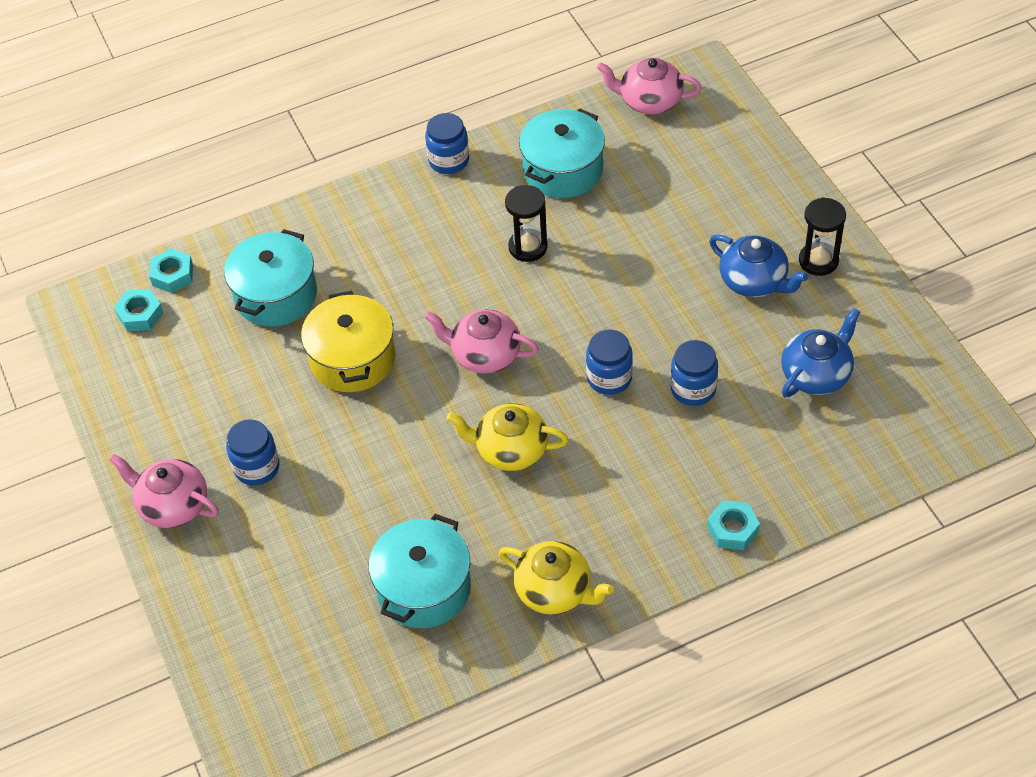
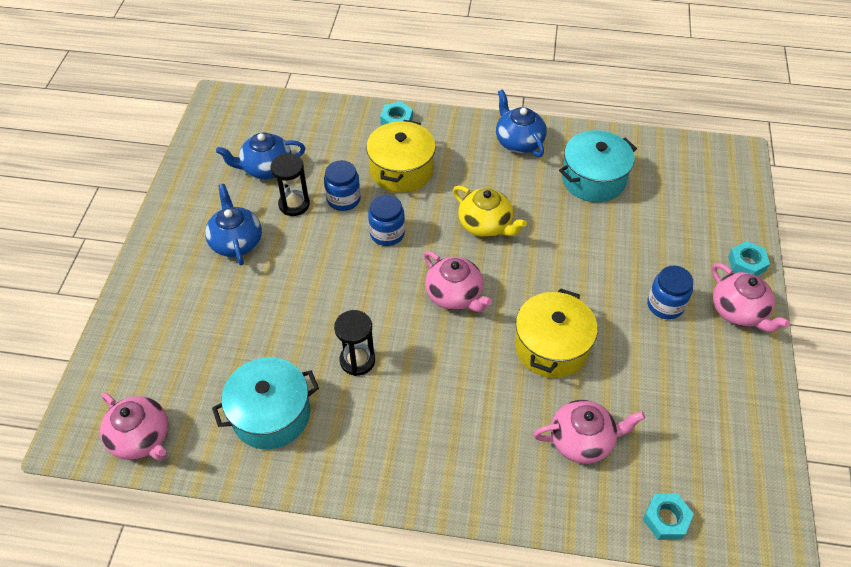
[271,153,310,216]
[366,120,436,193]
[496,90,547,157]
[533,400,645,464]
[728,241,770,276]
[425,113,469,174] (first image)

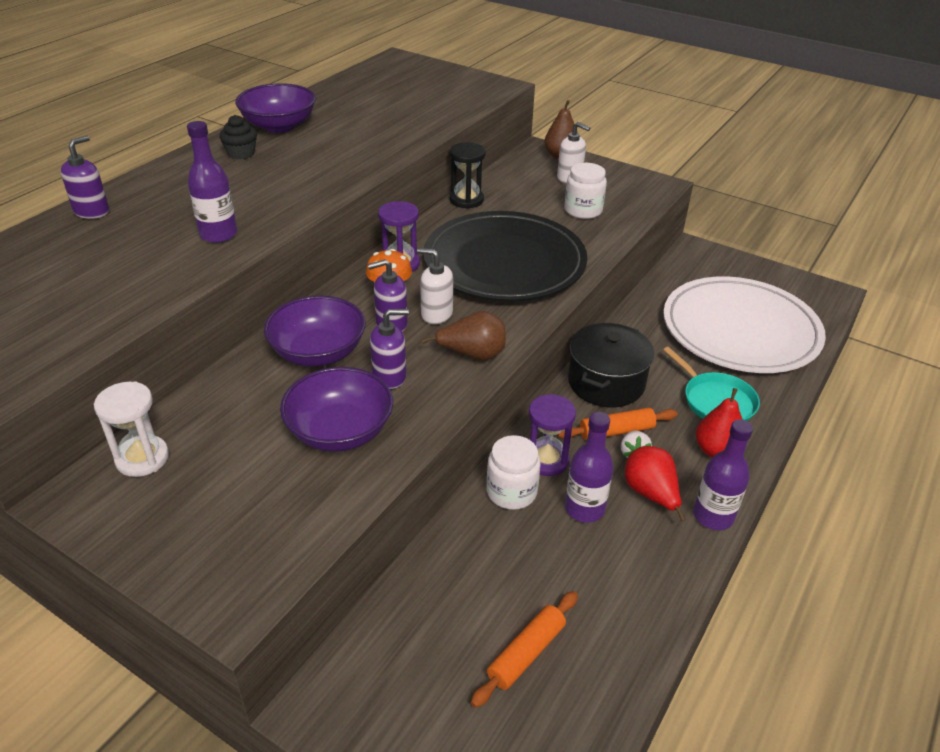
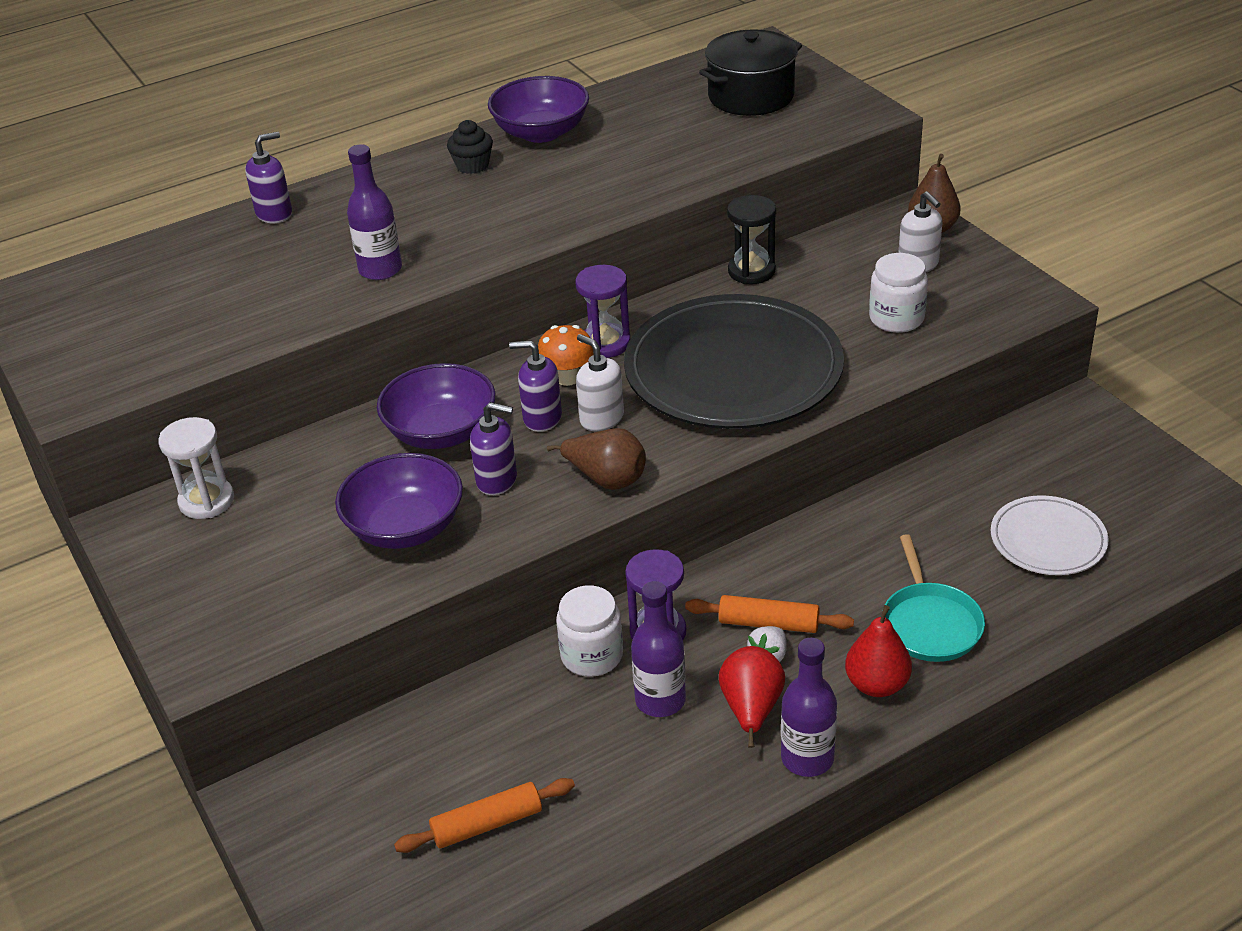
[699,30,802,116]
[991,495,1109,575]

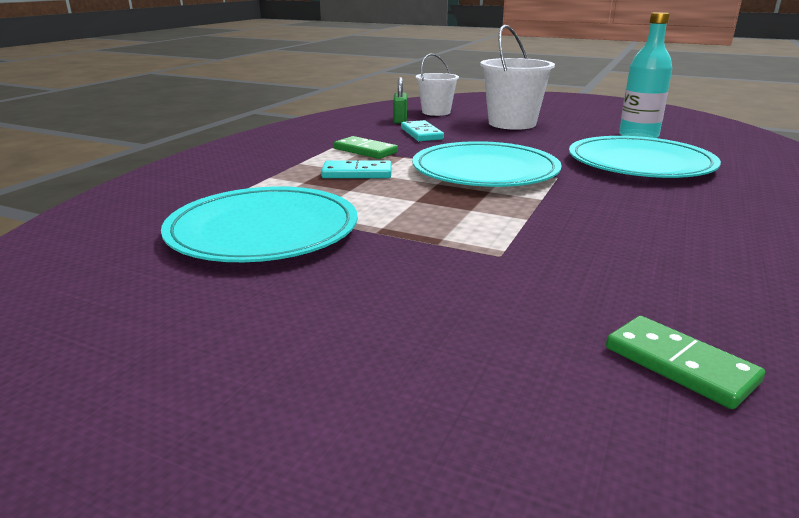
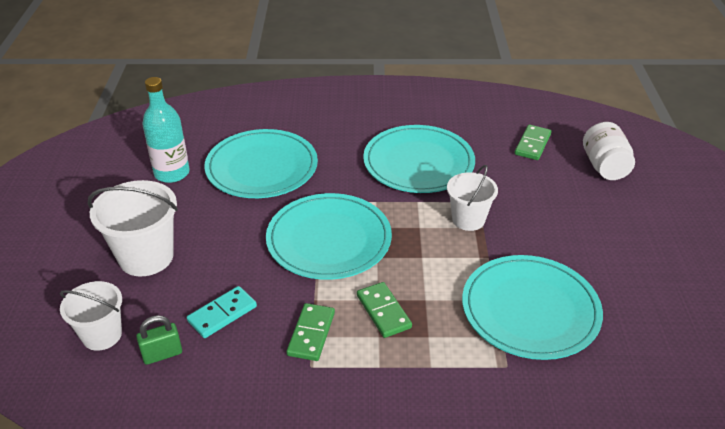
[357,282,412,338]
[363,125,475,193]
[447,165,498,231]
[583,122,635,180]

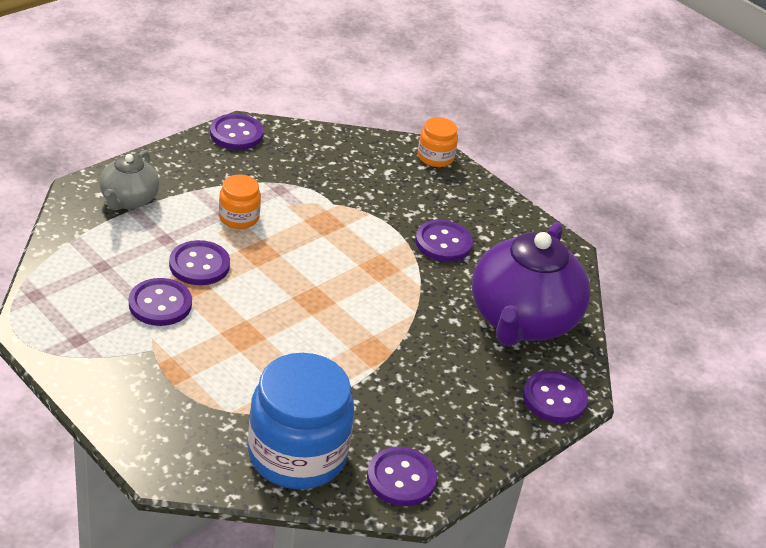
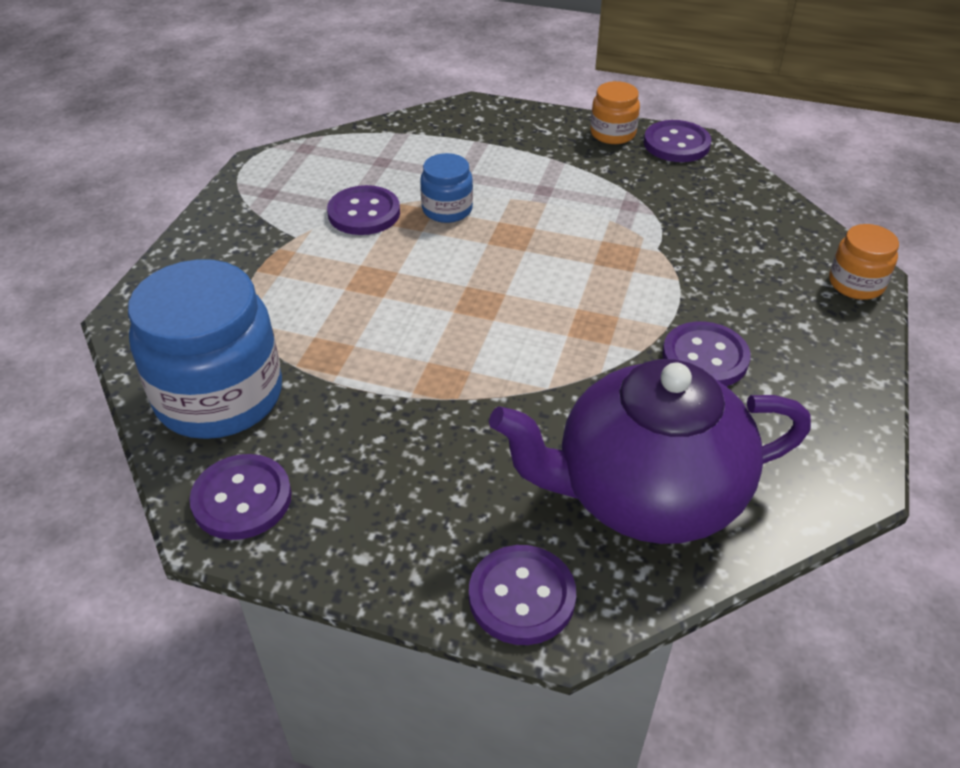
[420,153,473,223]
[590,81,640,144]
[99,150,159,210] (first image)

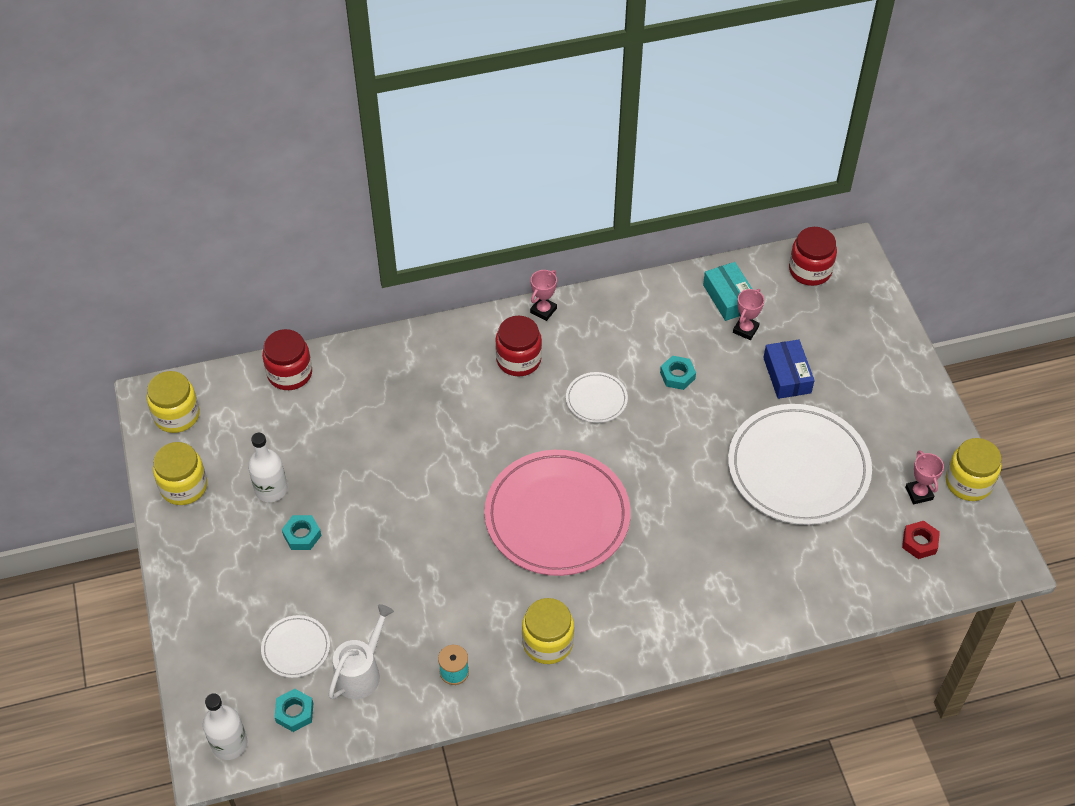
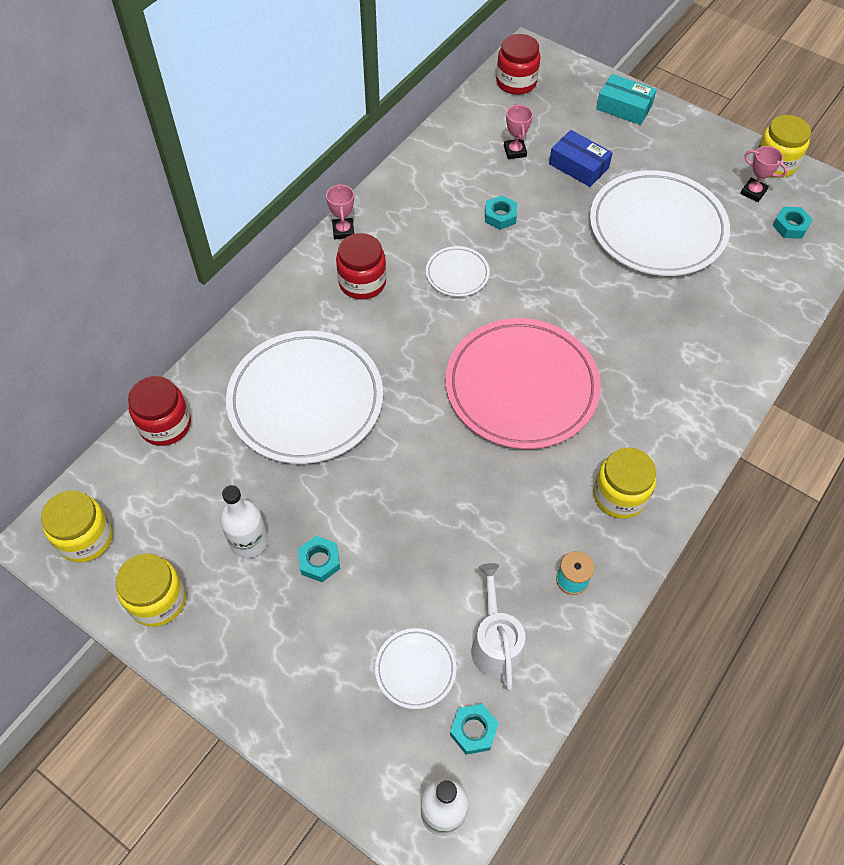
[226,331,383,464]
[596,74,657,125]
[773,207,813,239]

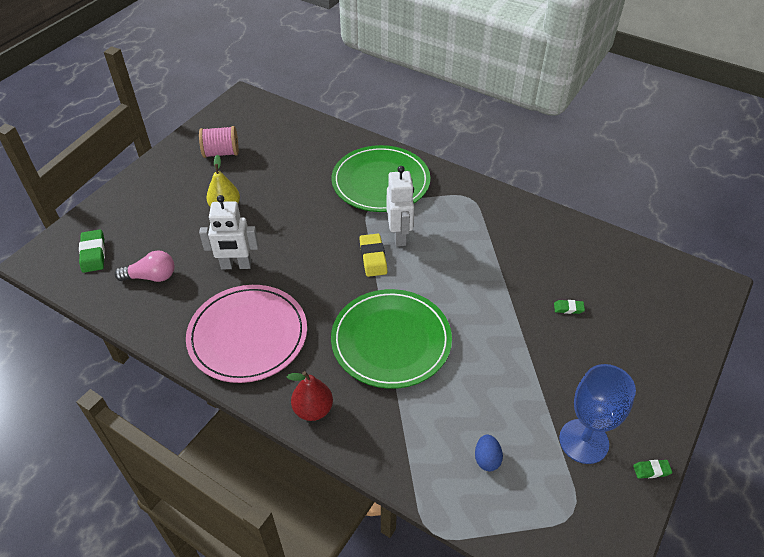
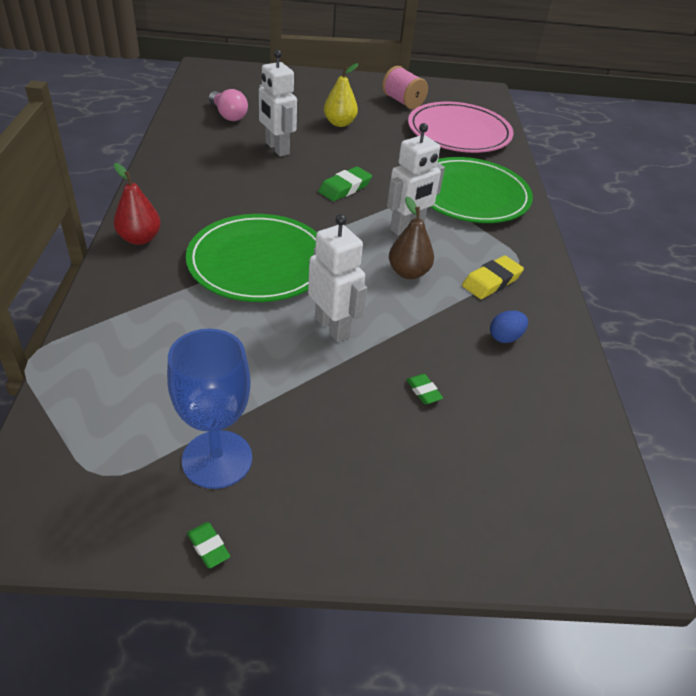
[308,214,367,342]
[318,166,372,201]
[389,196,434,279]
[408,102,514,153]
[462,255,524,299]
[490,311,528,343]

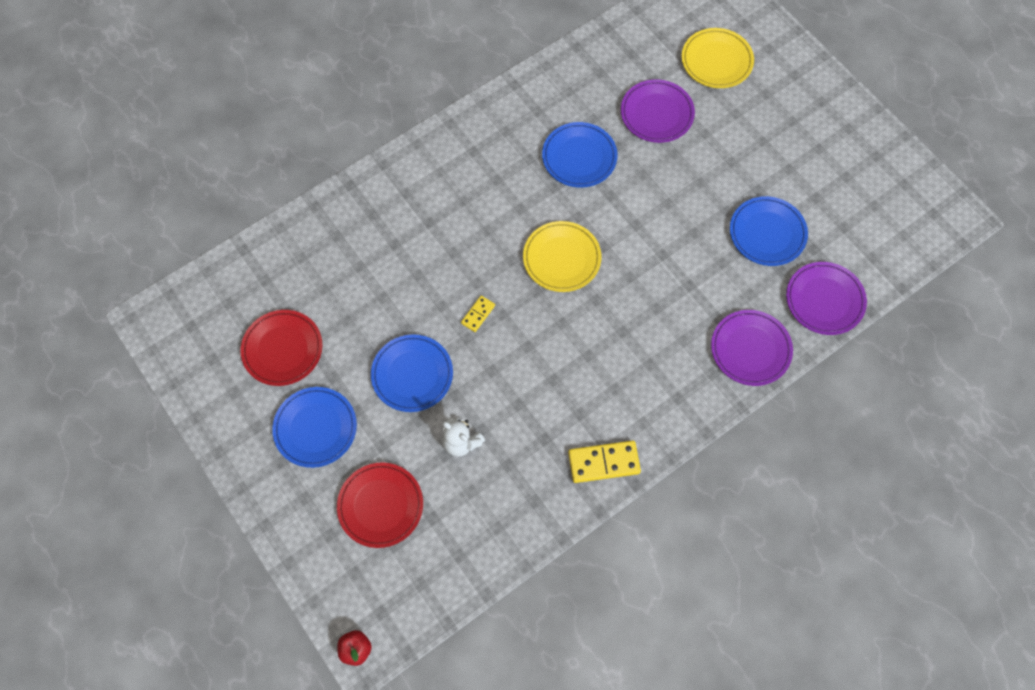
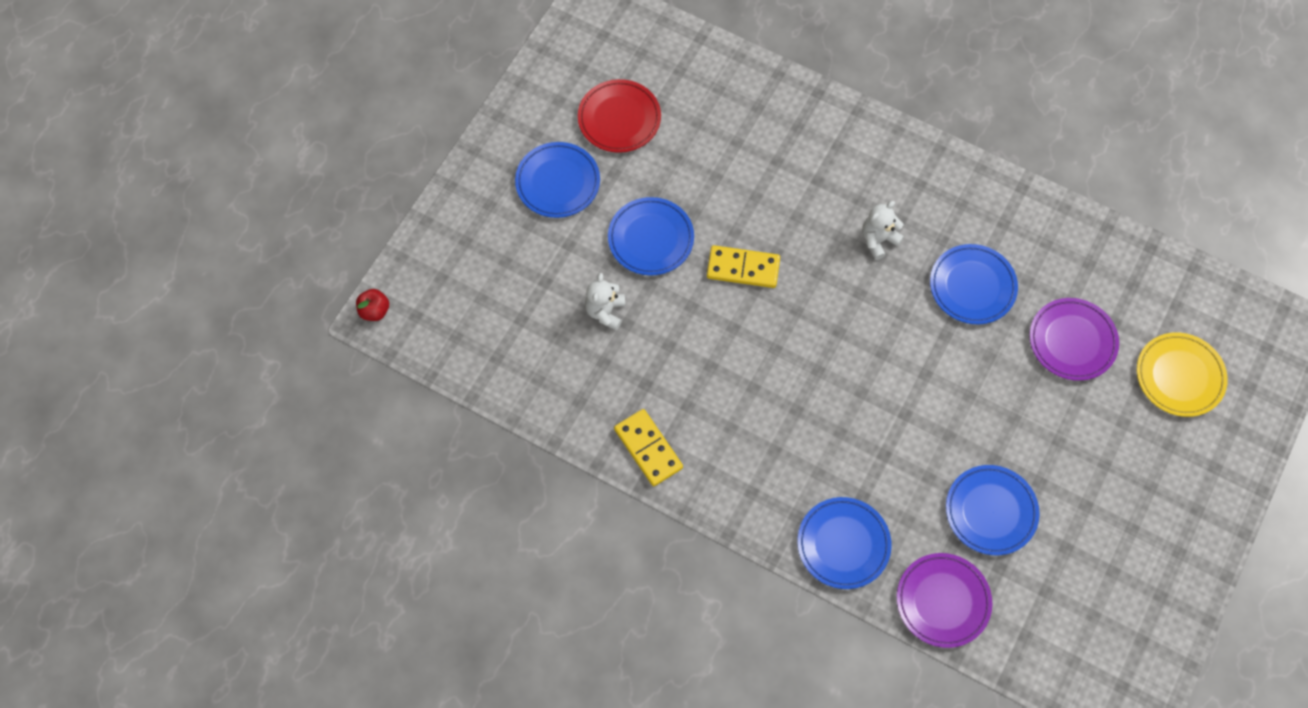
[707,245,780,288]
[797,497,892,589]
[862,201,904,260]
[337,462,423,548] (first image)
[523,221,602,292] (first image)

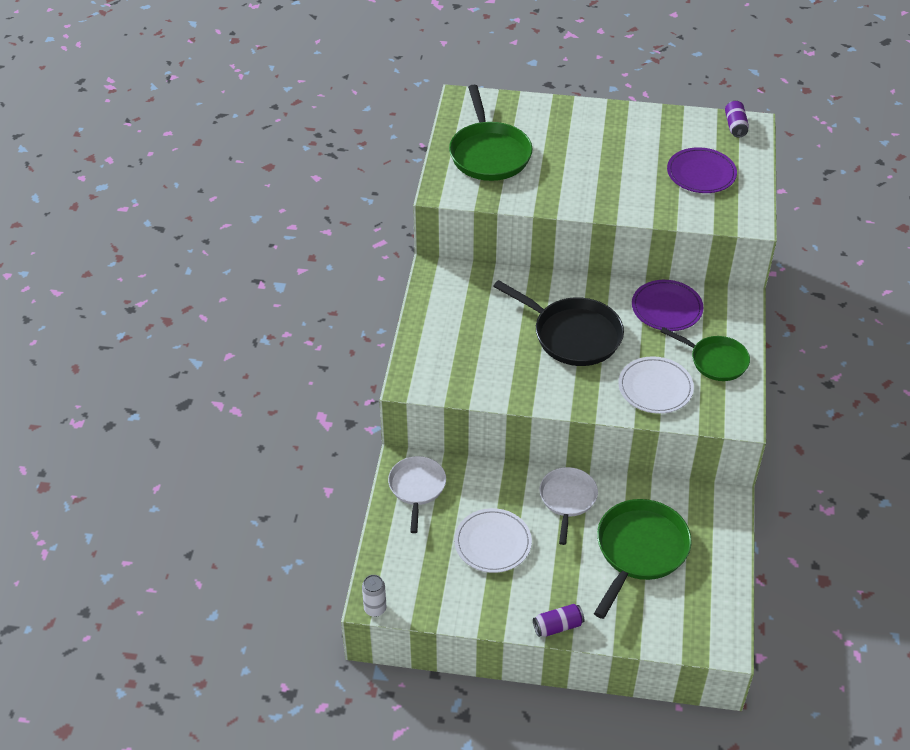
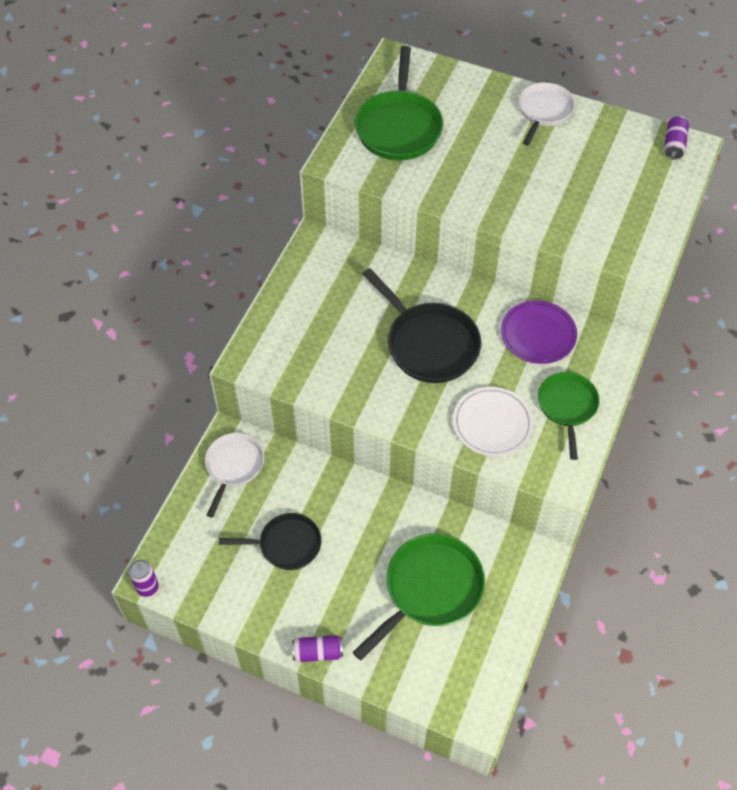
[129,560,159,597]
[219,513,322,570]
[519,82,575,145]
[538,372,600,460]
[667,147,737,193] (first image)

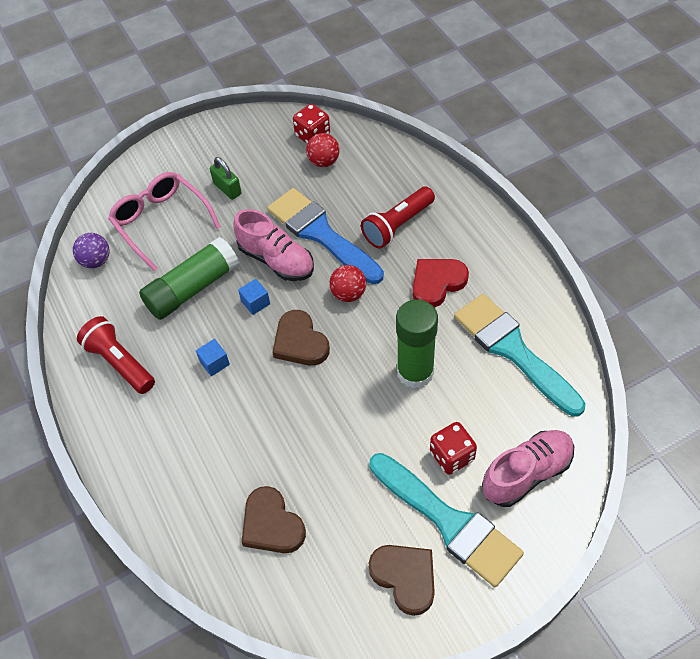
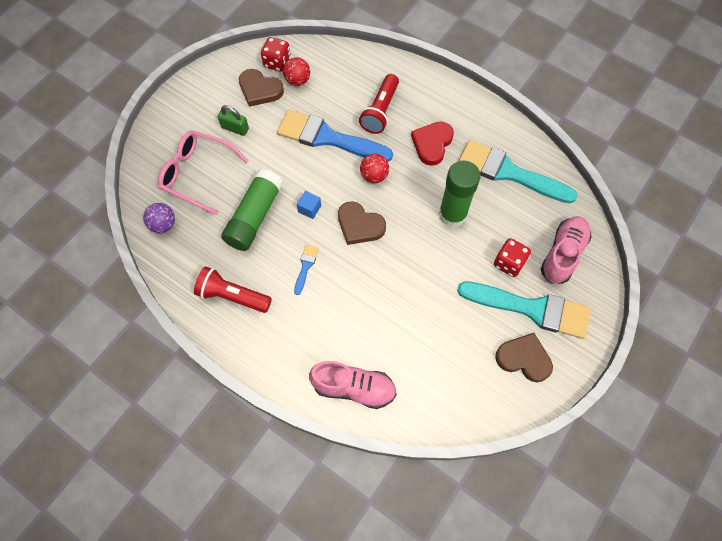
[239,69,284,107]
[294,245,319,295]
[309,361,397,409]

